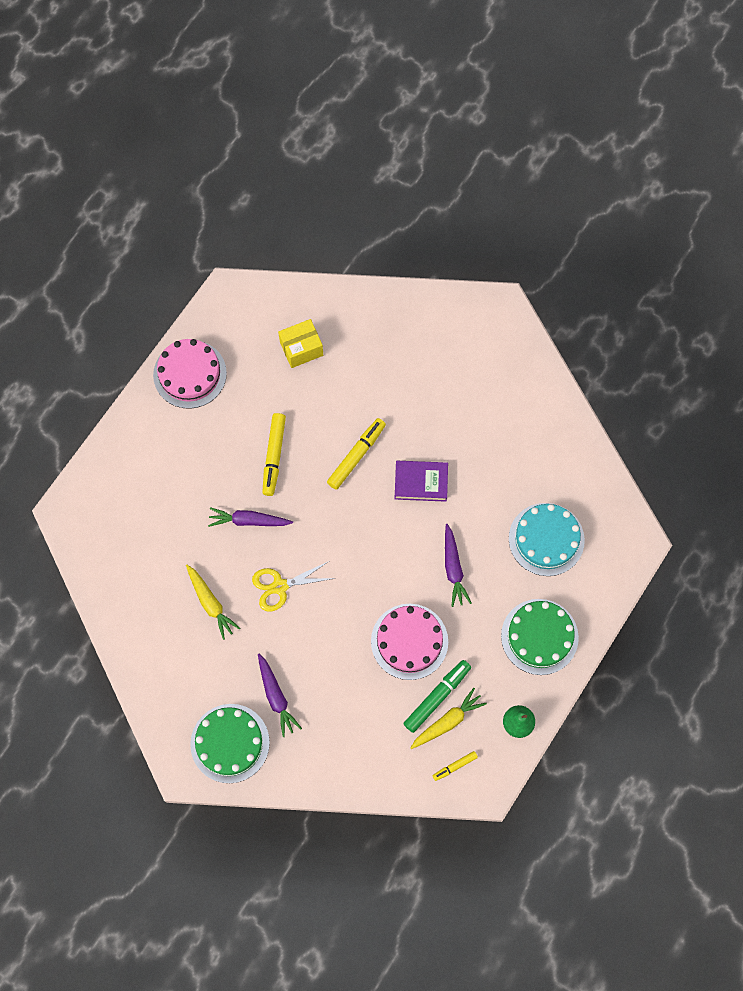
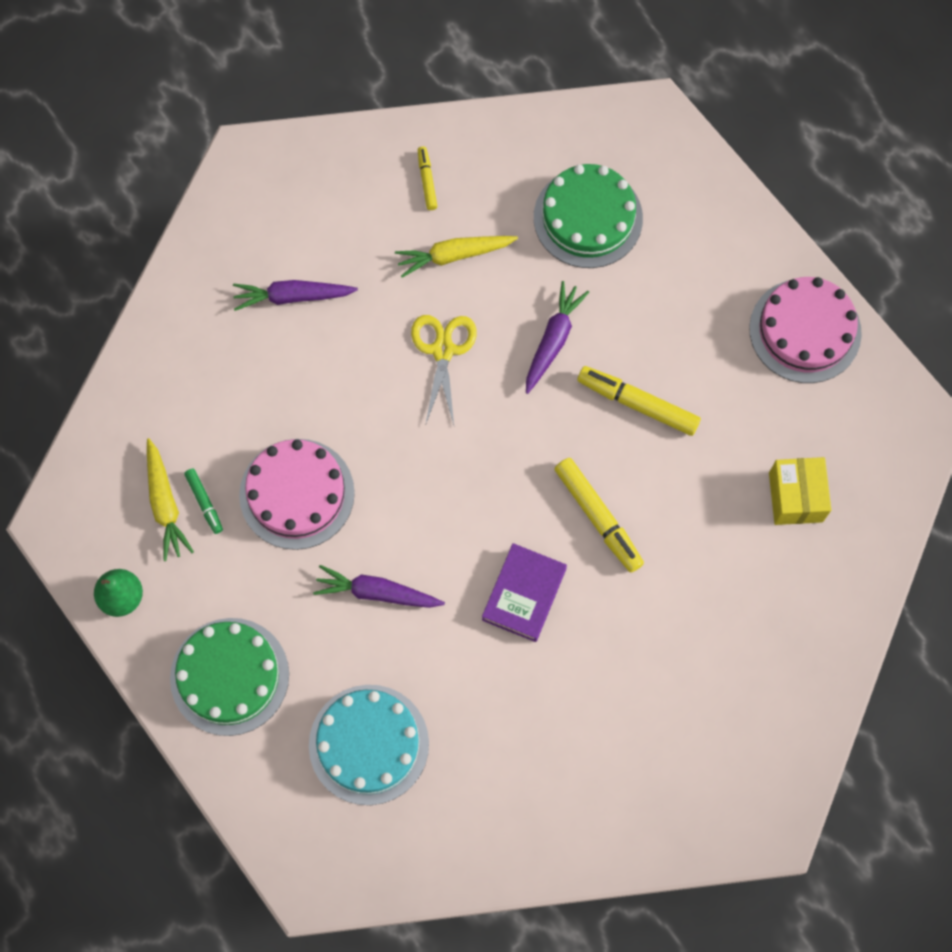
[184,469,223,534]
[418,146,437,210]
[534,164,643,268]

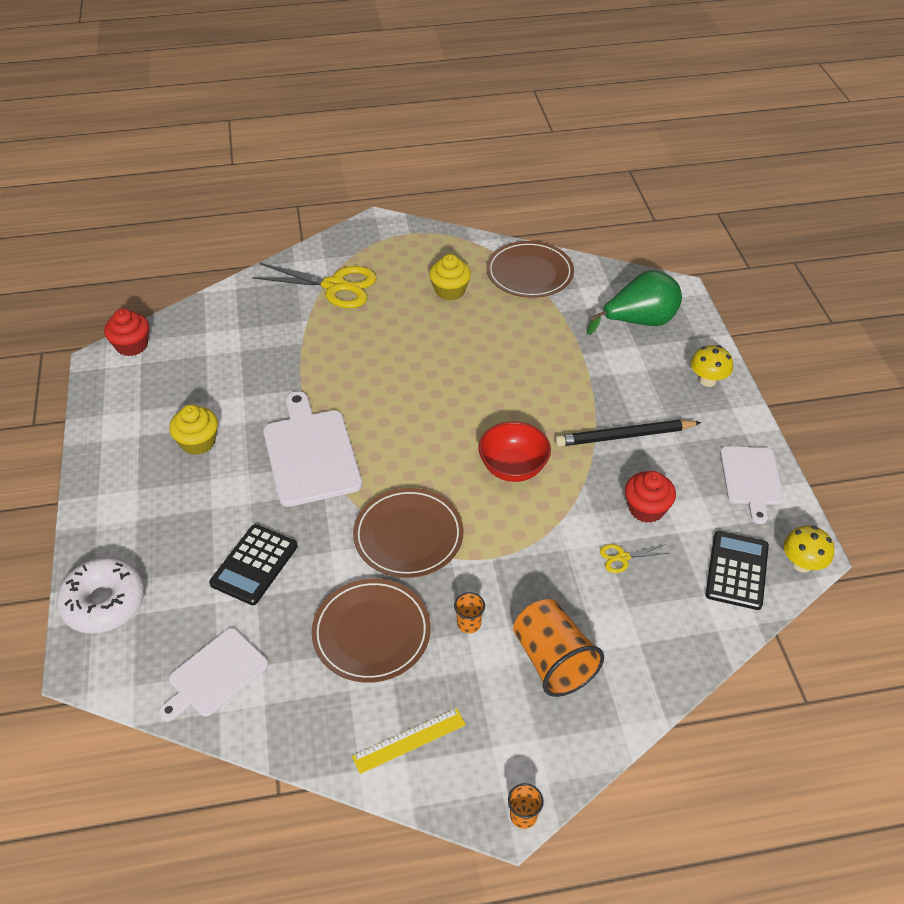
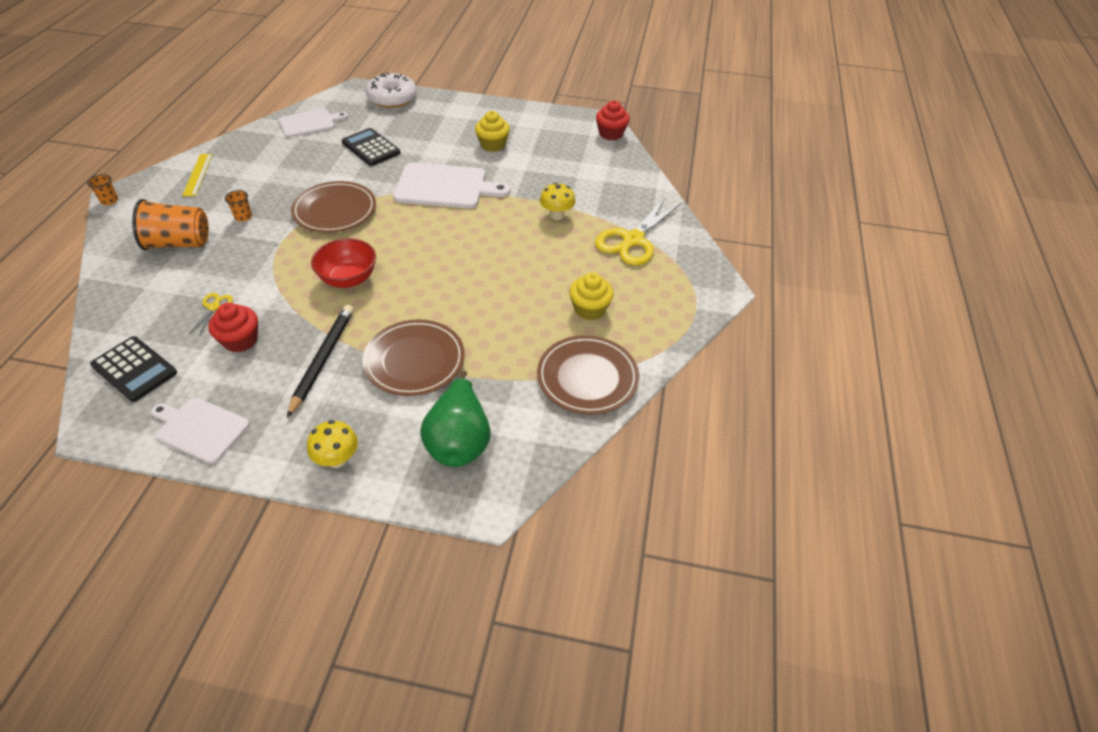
[279,109,348,138]
[362,319,465,396]
[540,182,576,220]

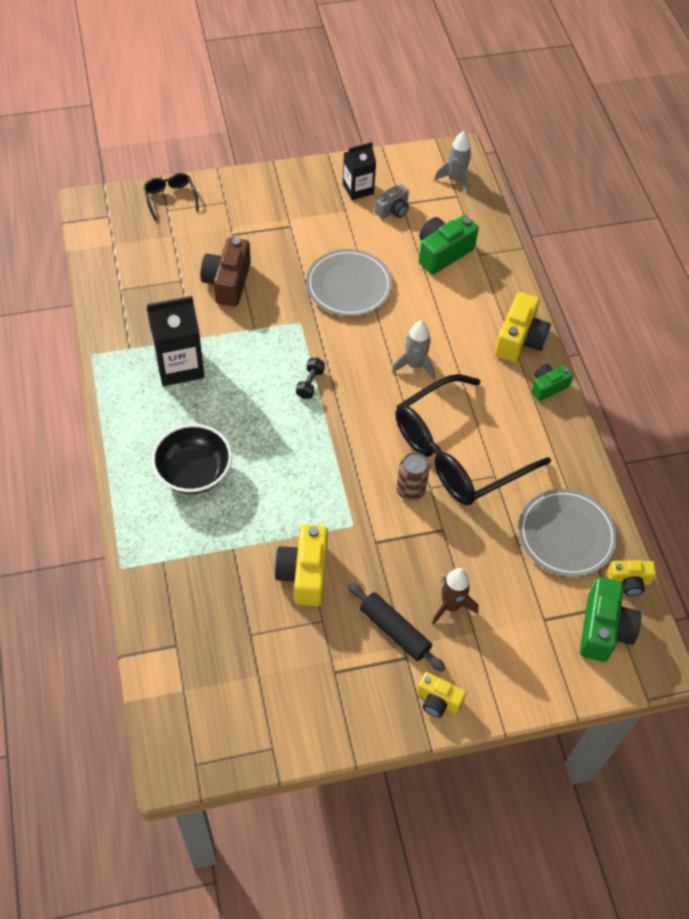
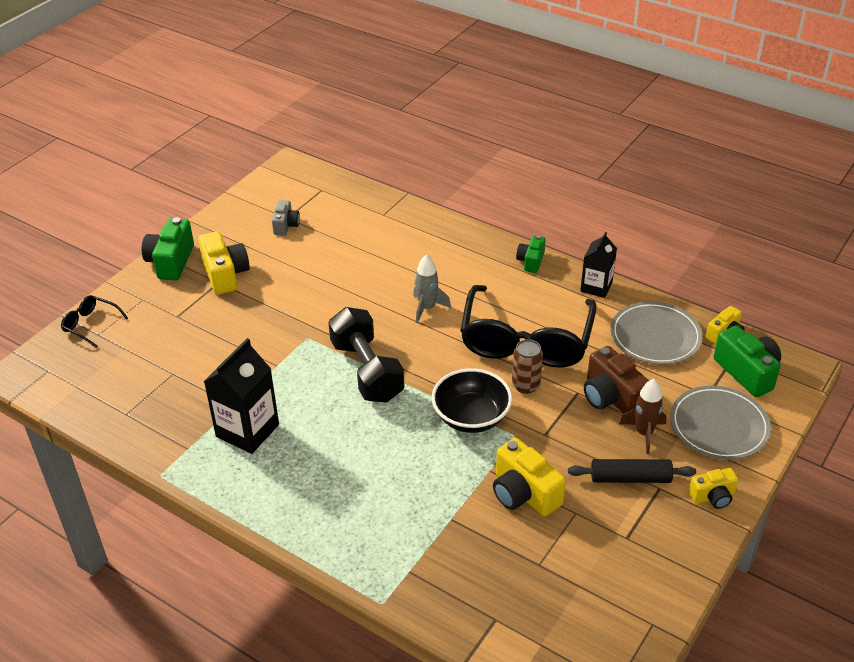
[142,217,194,280]
[198,231,250,295]
[328,307,405,403]
[432,368,512,433]
[580,232,617,298]
[584,346,649,414]
[670,386,771,460]
[434,131,471,194] (first image)

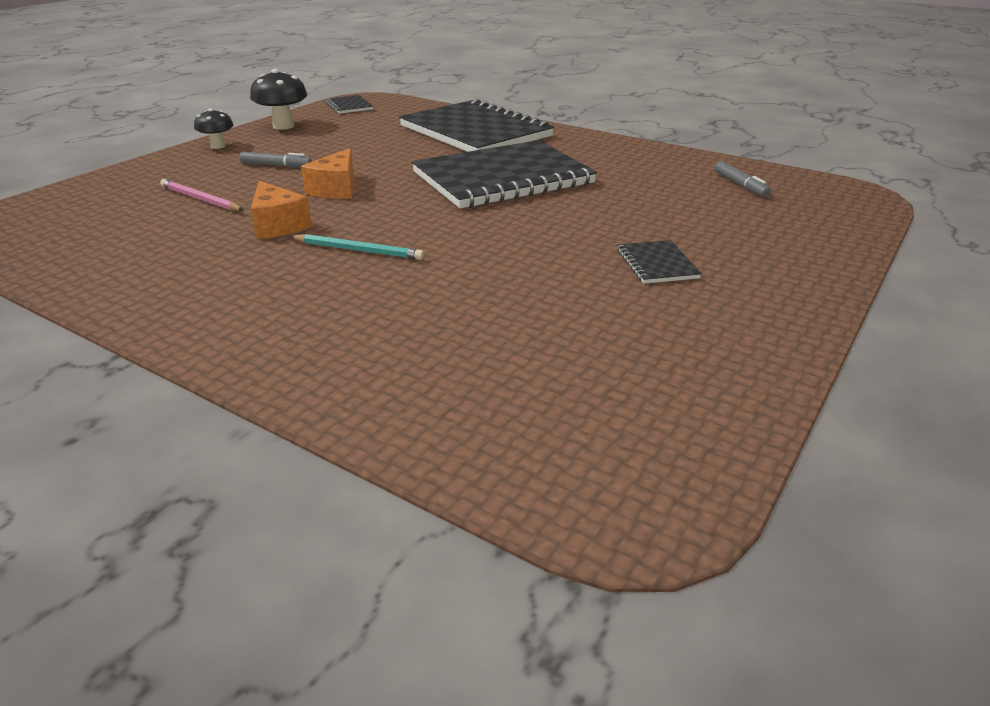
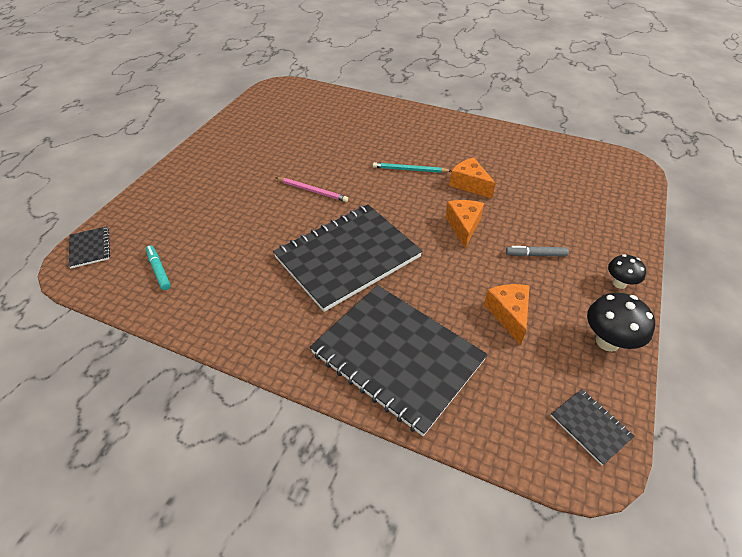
[69,226,110,269]
[146,245,171,290]
[276,177,348,202]
[484,284,530,345]

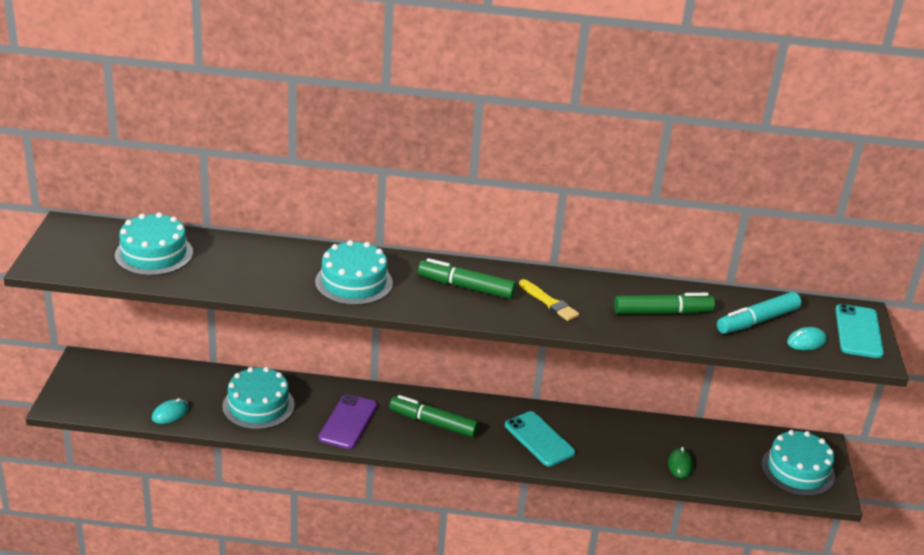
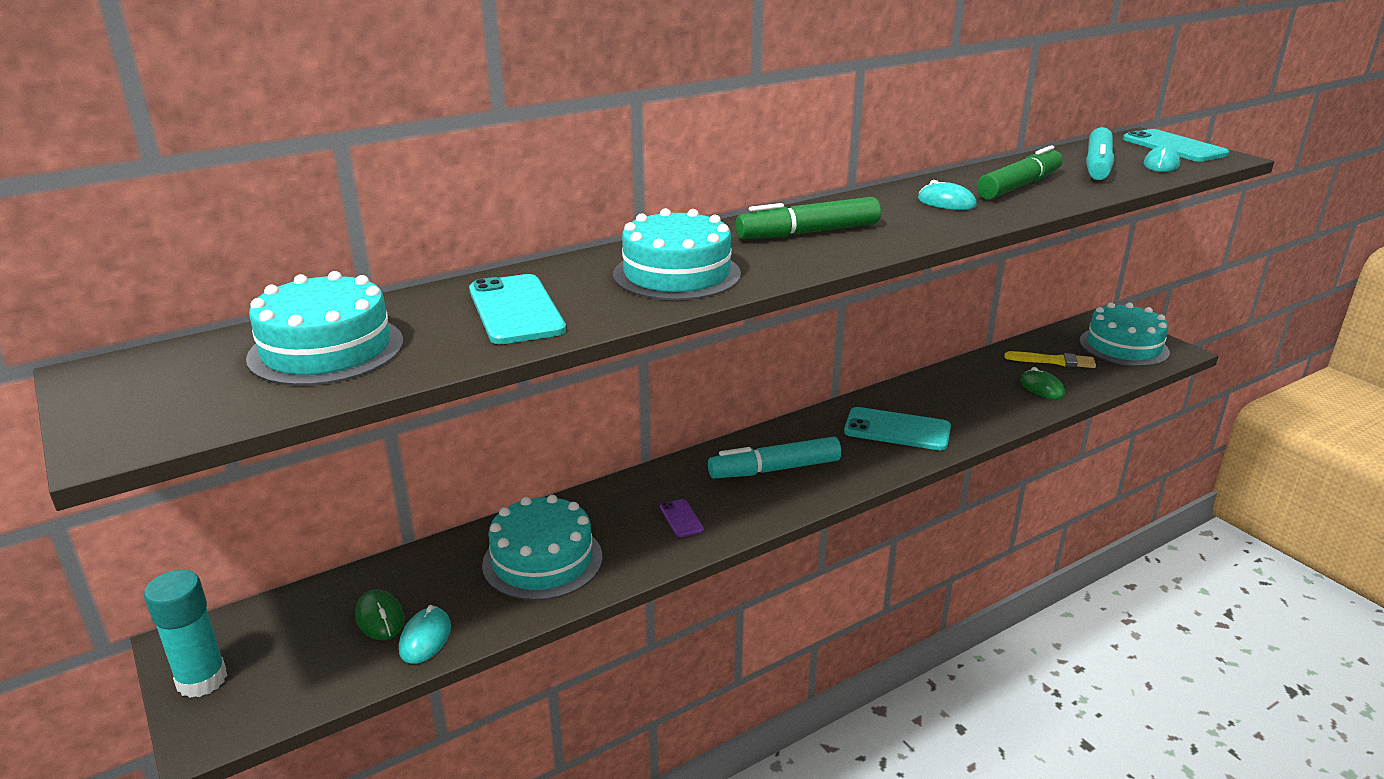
[144,570,227,698]
[355,590,405,640]
[469,274,566,344]
[660,499,704,537]
[708,437,841,478]
[918,180,977,210]
[1004,351,1096,368]

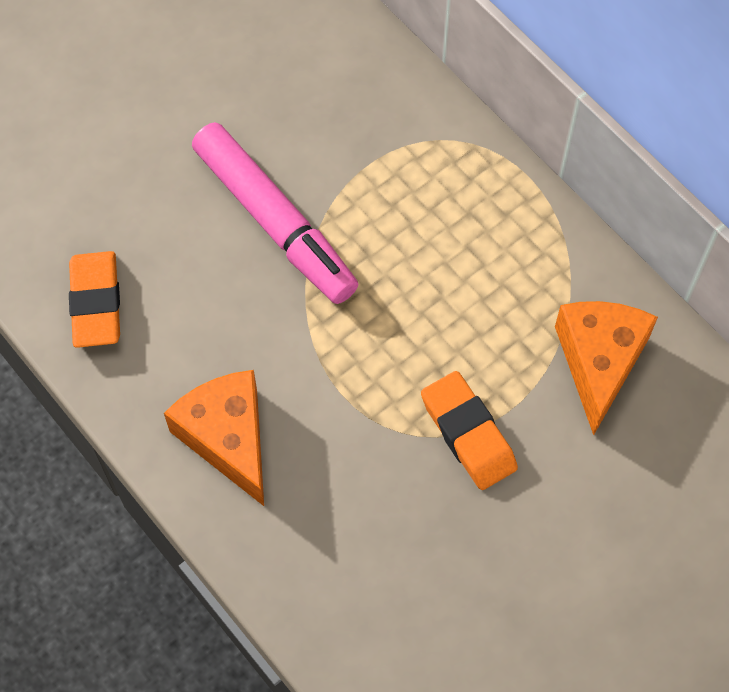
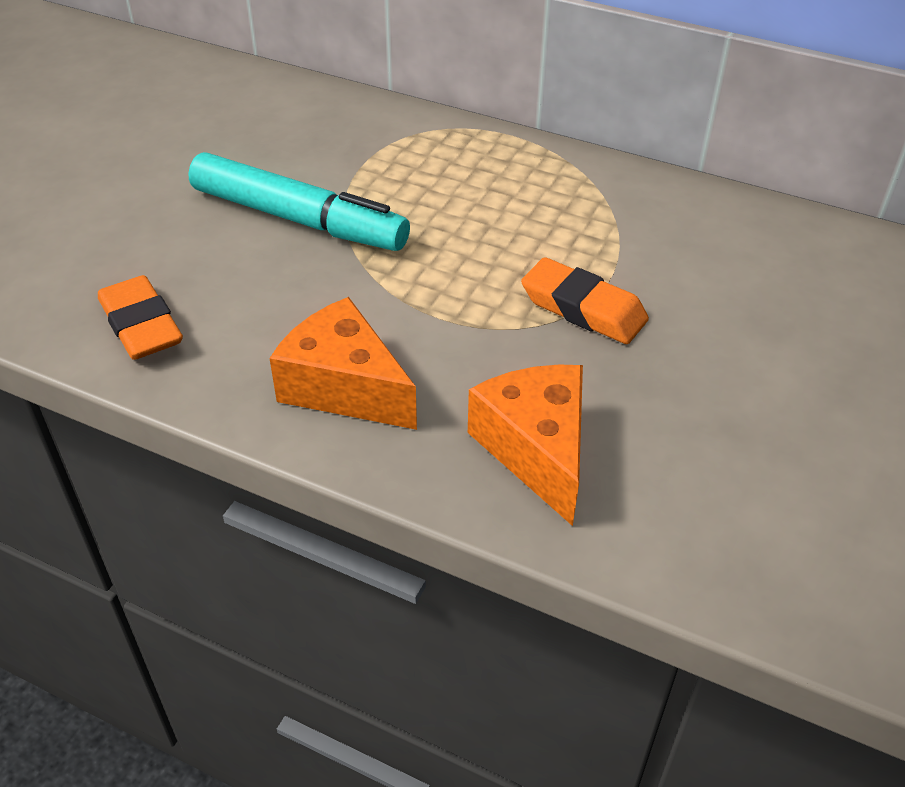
[188,152,410,251]
[468,365,583,526]

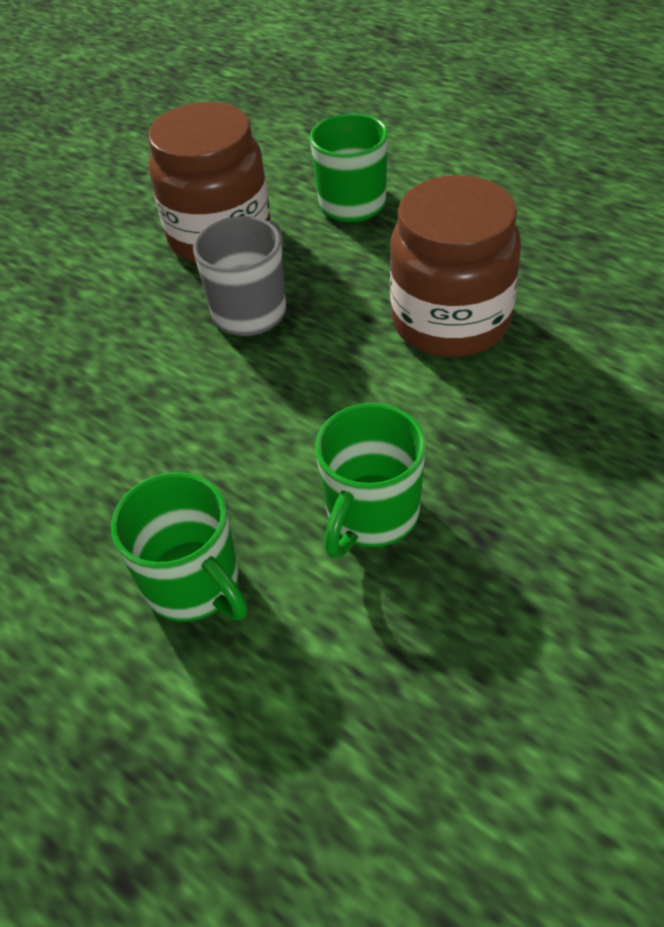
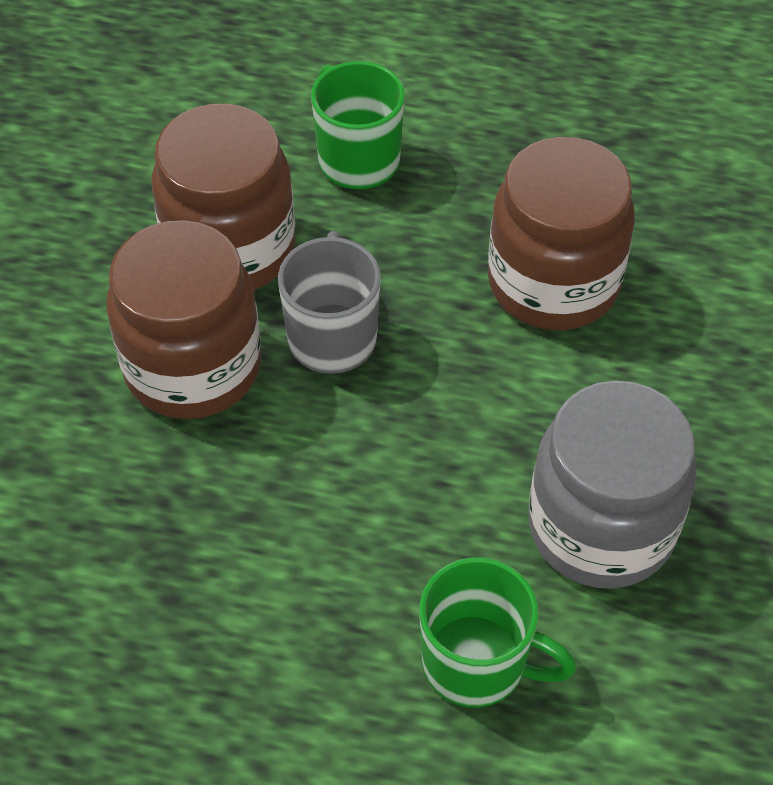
[107,220,261,419]
[529,381,697,589]

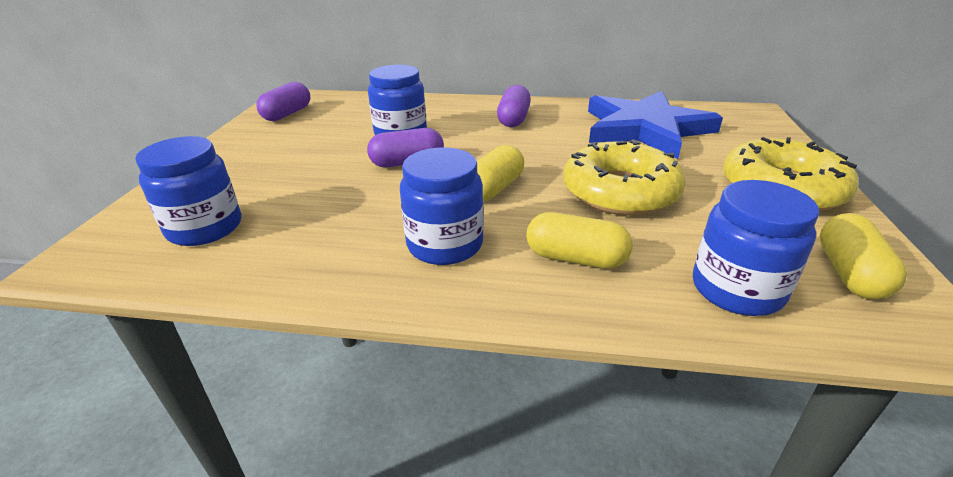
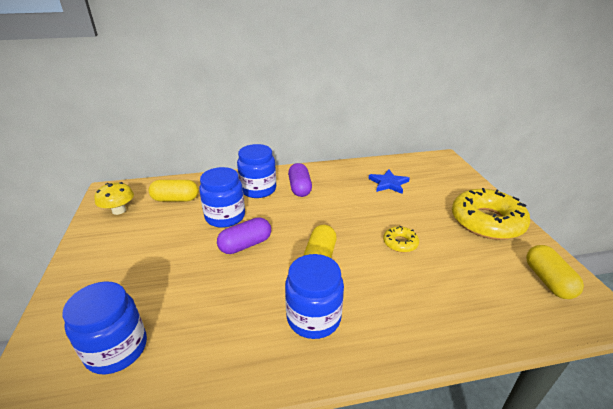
[94,182,134,215]
[149,180,198,201]
[237,144,276,198]
[369,169,410,194]
[383,226,419,253]

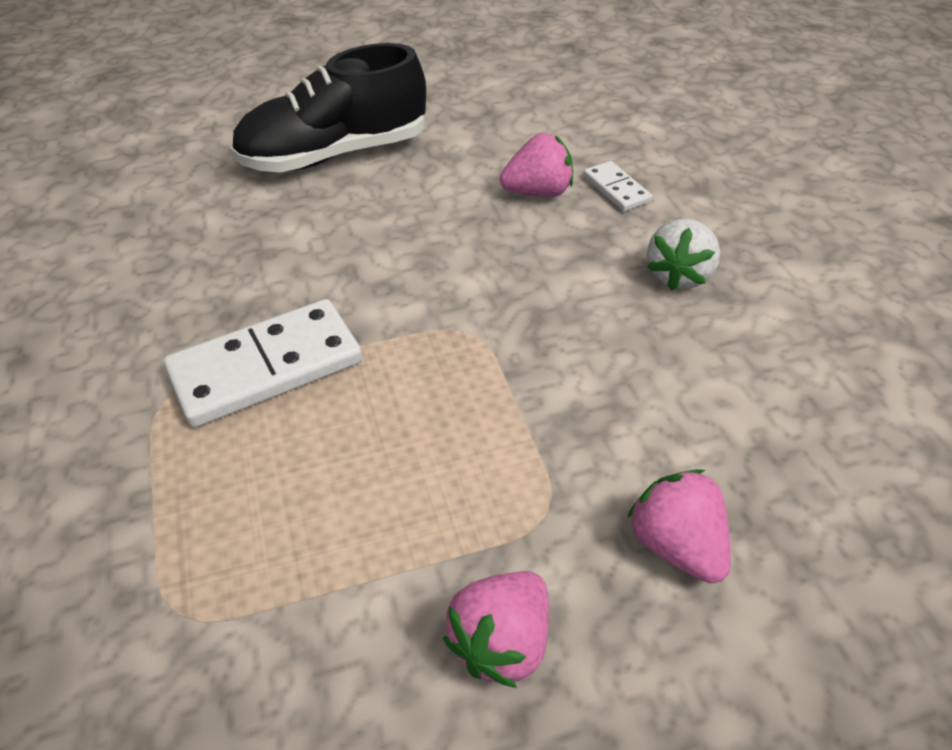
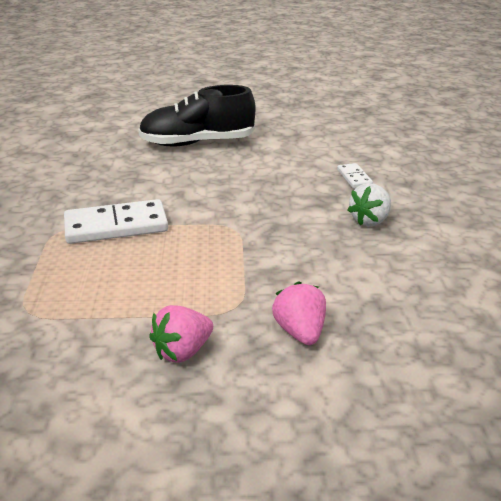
[500,133,573,197] (first image)

